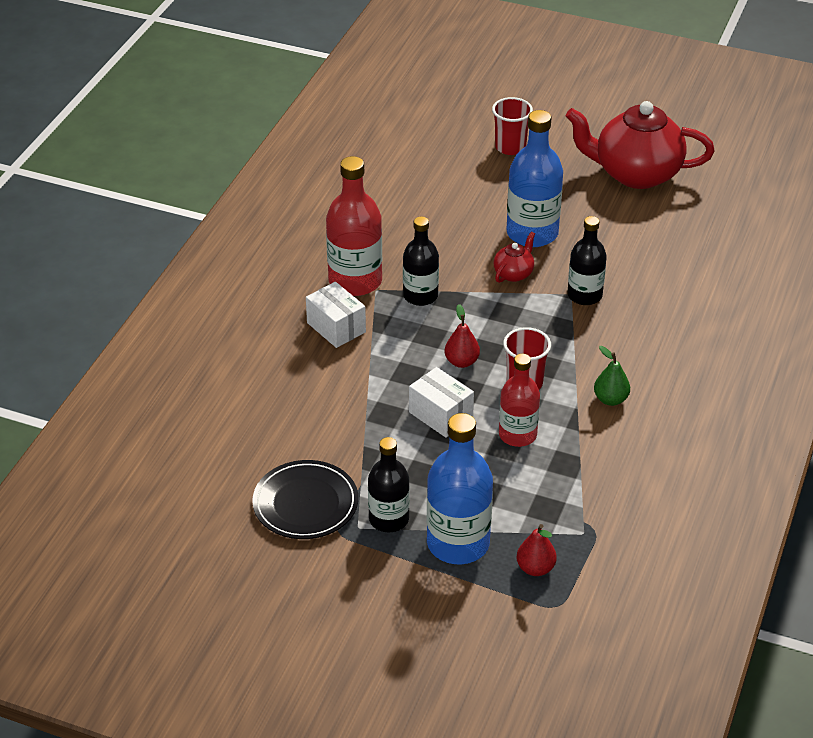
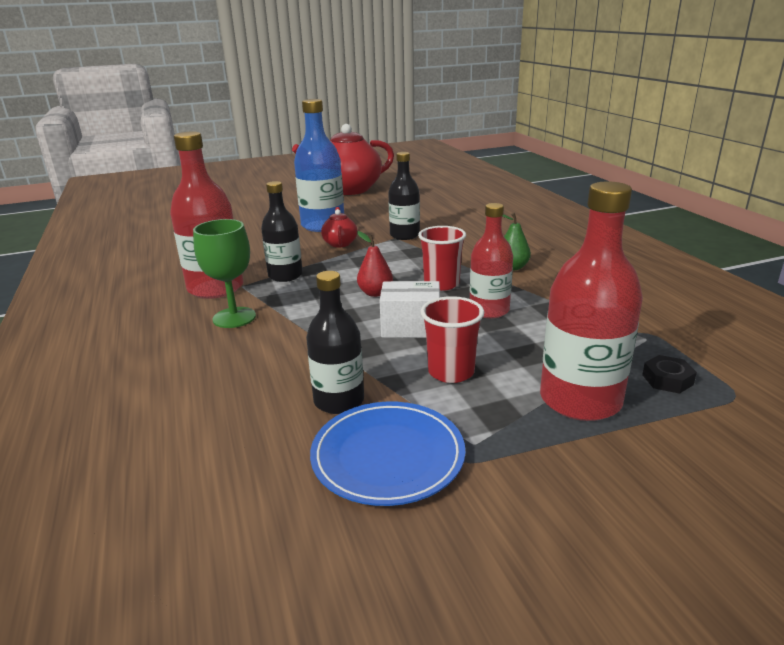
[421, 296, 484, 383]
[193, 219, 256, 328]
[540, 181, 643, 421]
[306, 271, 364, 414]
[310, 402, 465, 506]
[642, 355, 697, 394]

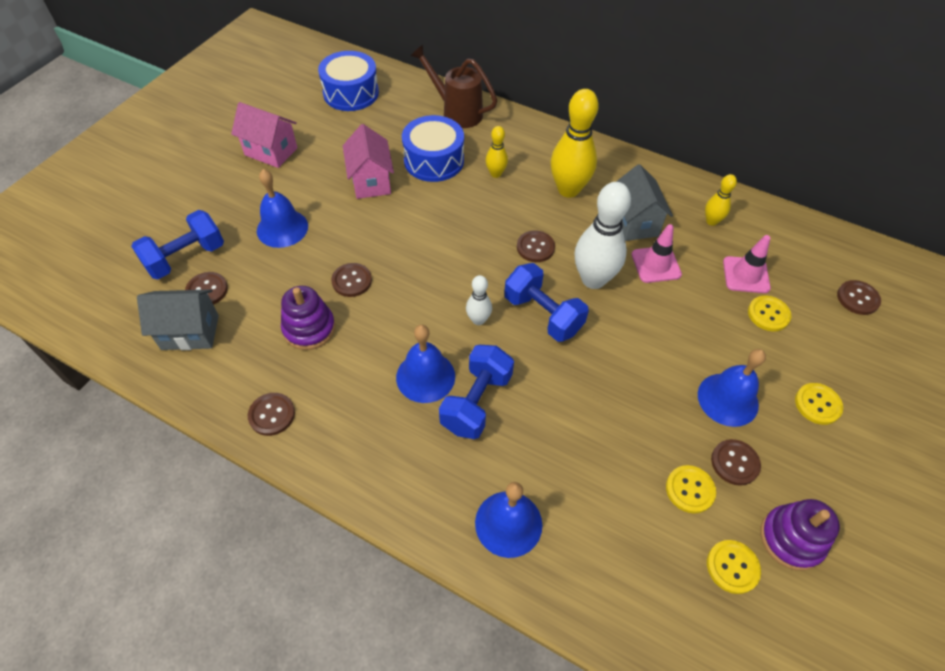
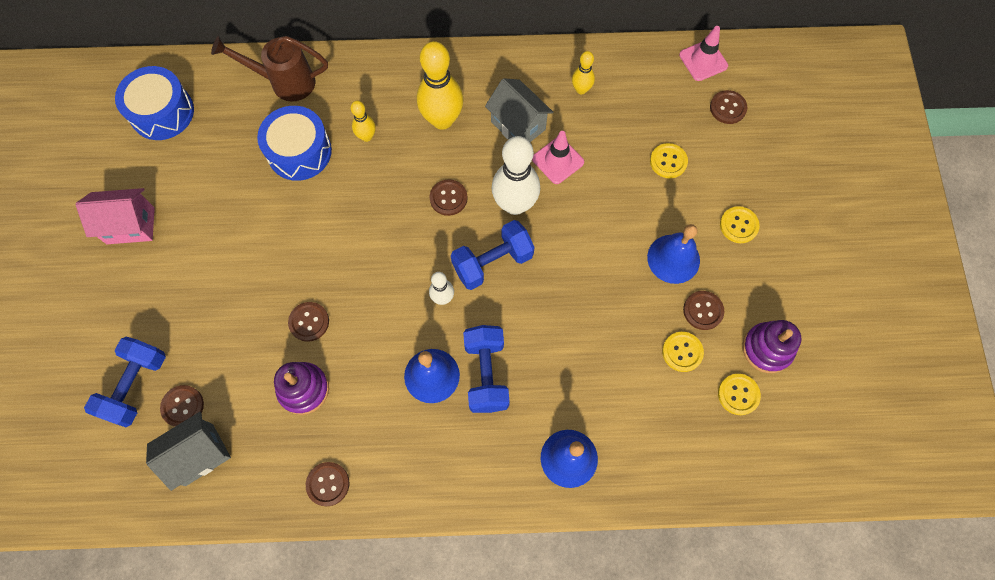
[343, 124, 394, 199] (first image)
[257, 169, 308, 248] (first image)
[679, 26, 728, 81]
[451, 220, 535, 290]

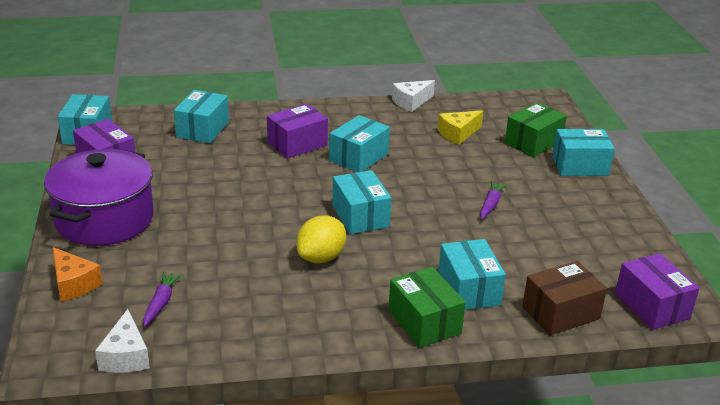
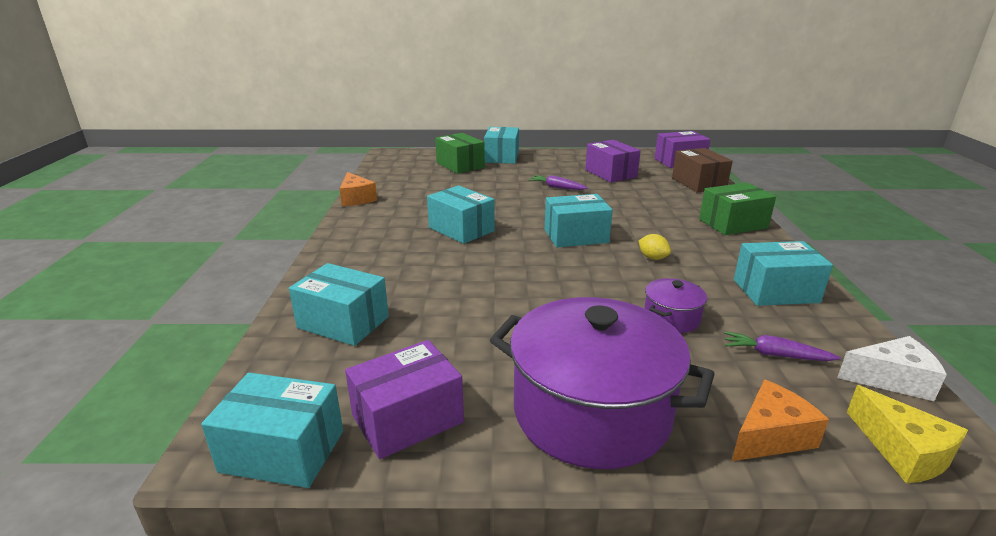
[339, 172, 377, 206]
[585, 140, 641, 183]
[847, 385, 968, 483]
[639, 234, 671, 260]
[734, 241, 833, 306]
[644, 278, 707, 333]

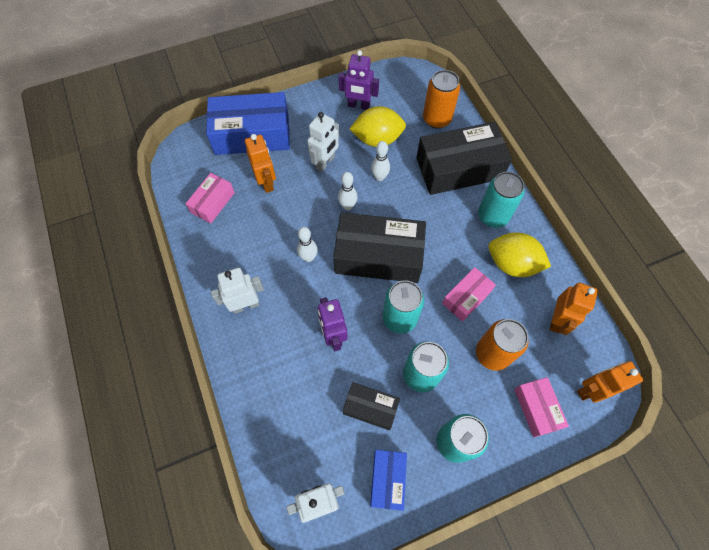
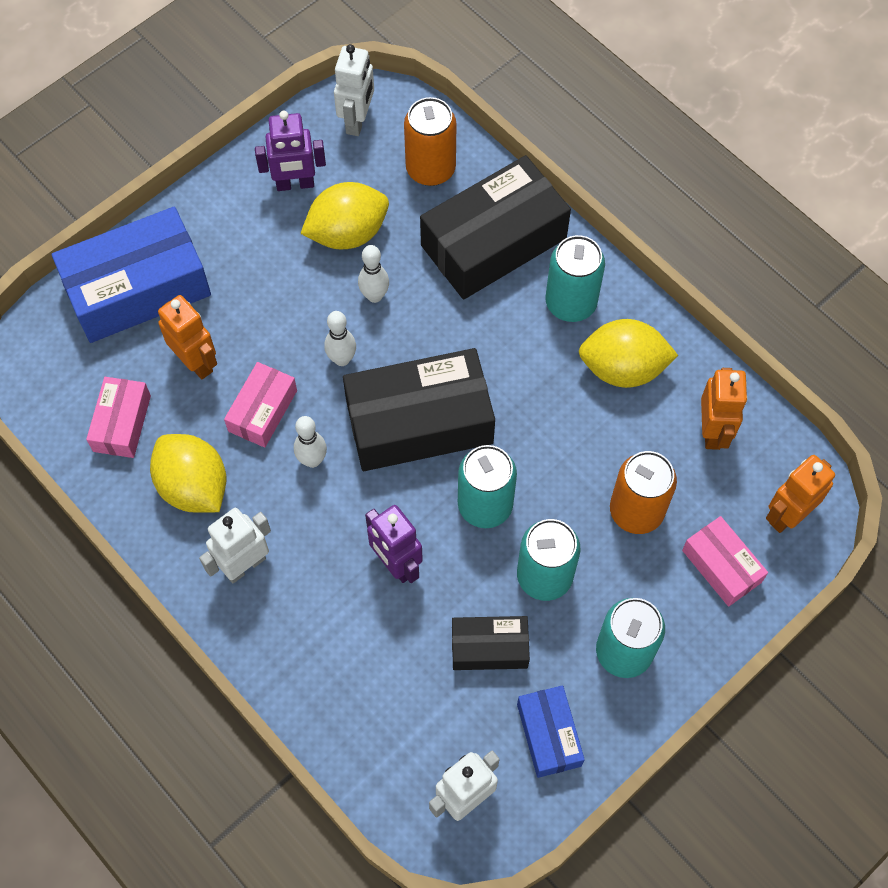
[334, 44, 374, 136]
[224, 362, 297, 448]
[150, 434, 226, 513]

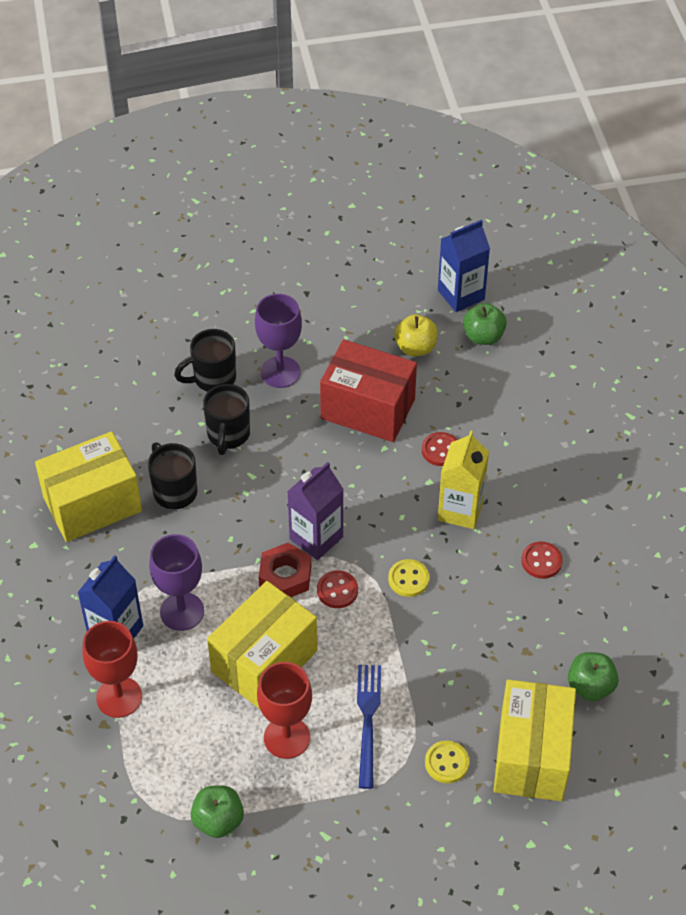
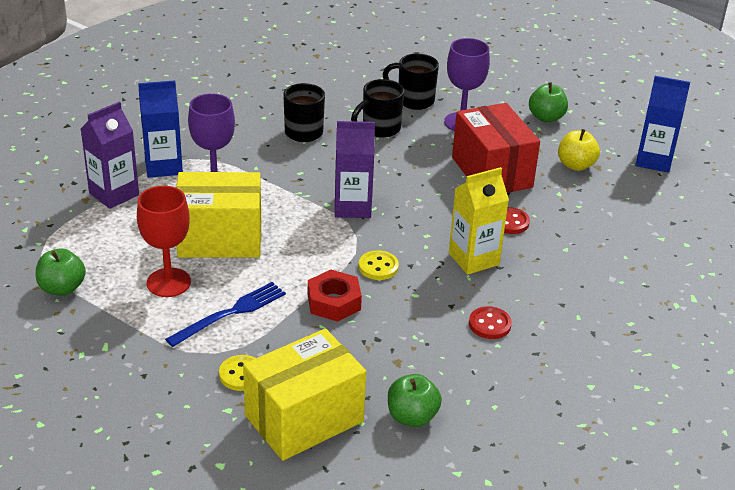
[529, 82, 568, 122]
[35, 431, 142, 542] (first image)
[308, 270, 362, 322]
[317, 570, 358, 608] (first image)
[81, 102, 139, 209]

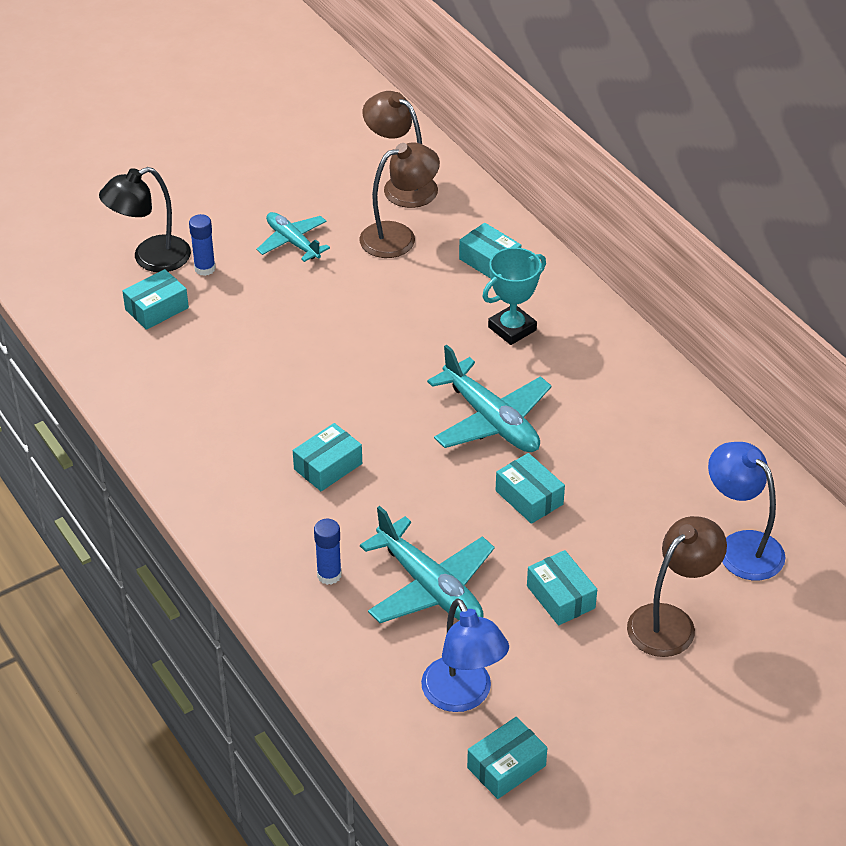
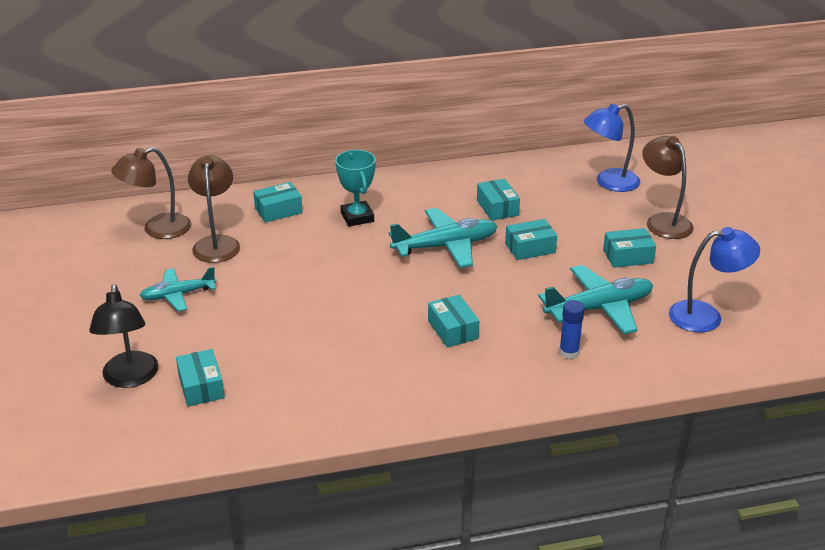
[189, 214, 216, 276] (first image)
[477, 179, 520, 221]

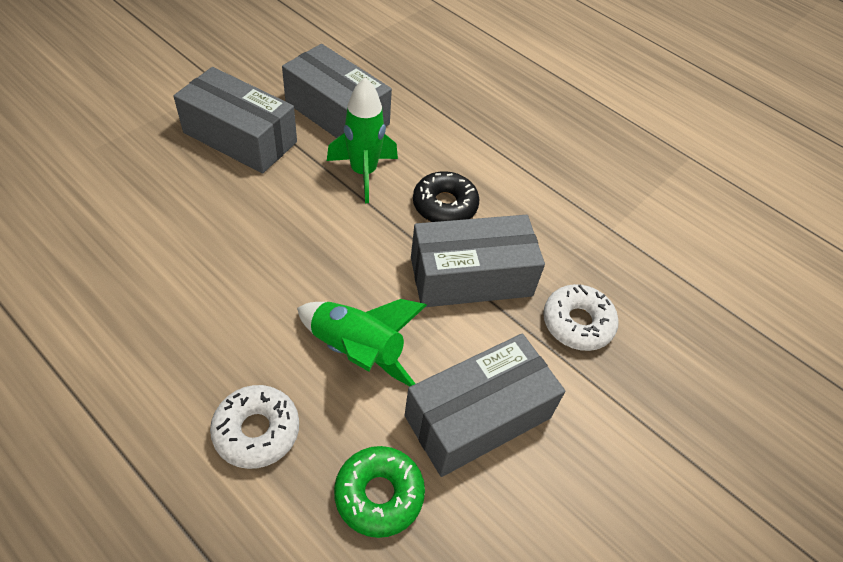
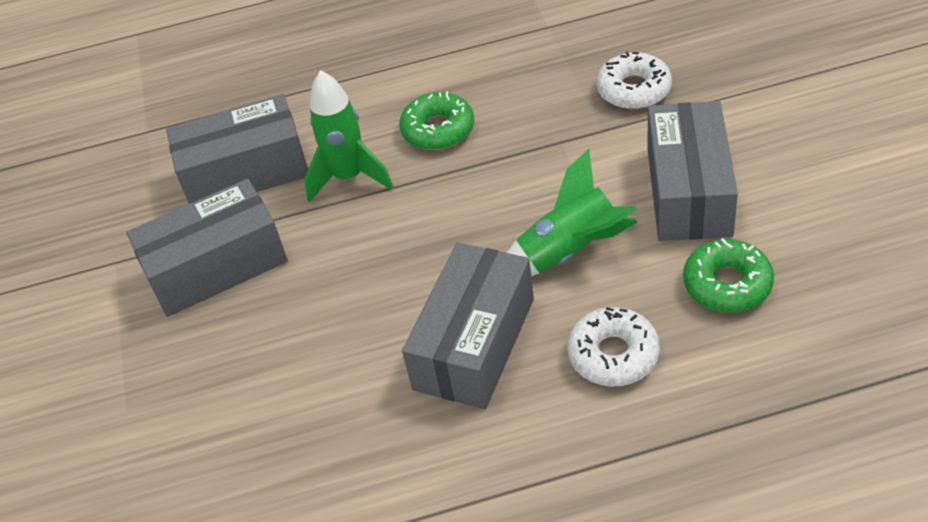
[399, 91, 474, 150]
[402, 243, 534, 409]

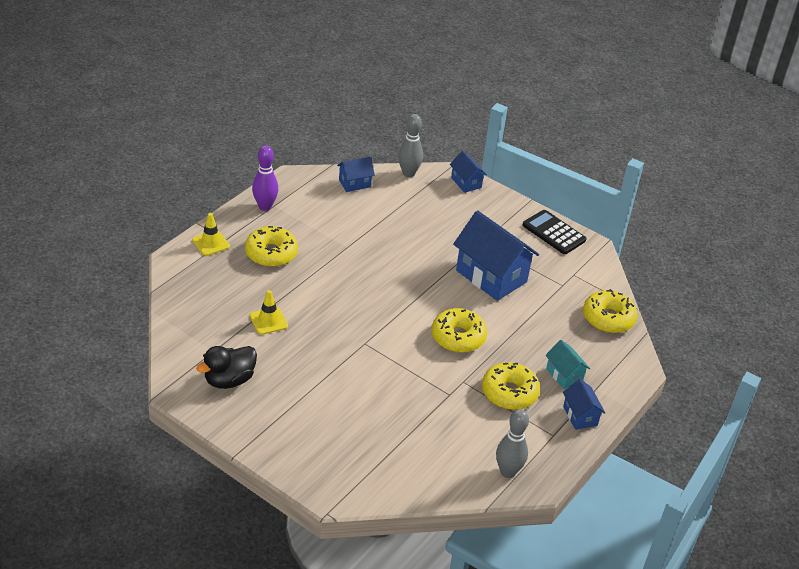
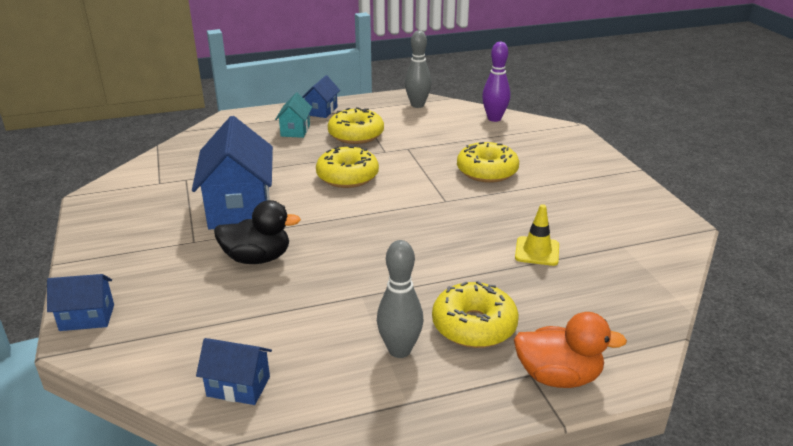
[377, 240, 423, 358]
[482, 42, 510, 122]
[47, 274, 114, 331]
[523, 210, 587, 254] (first image)
[514, 312, 627, 388]
[457, 142, 519, 183]
[214, 200, 301, 264]

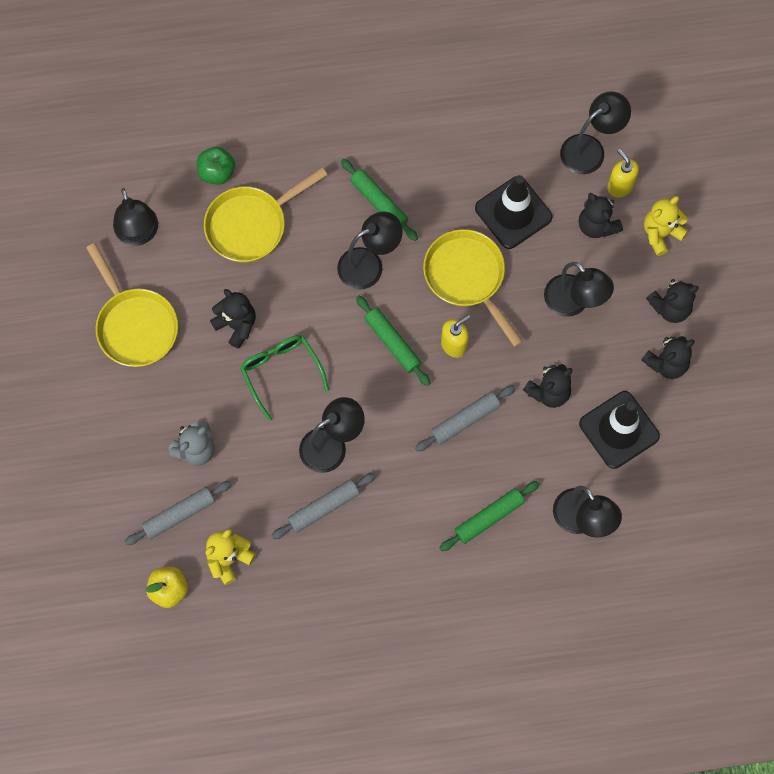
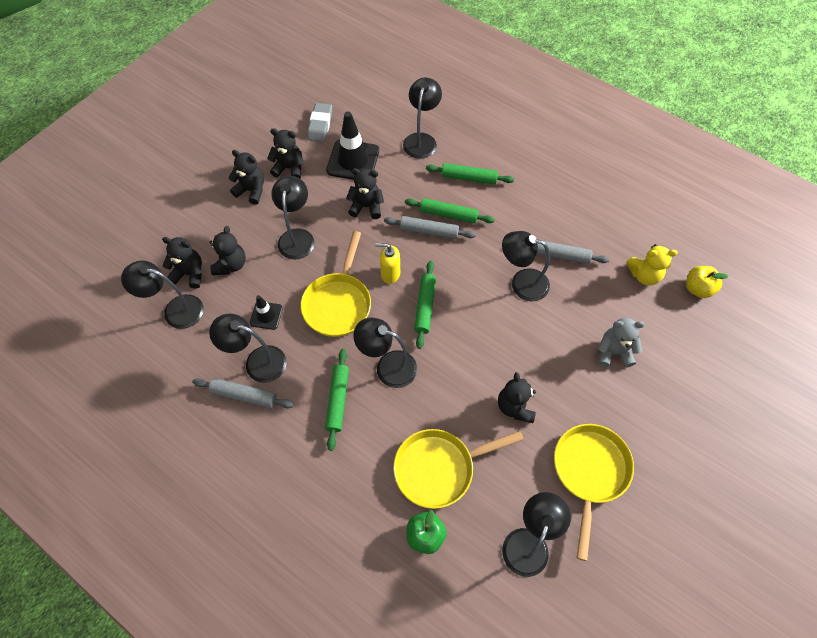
[162, 237, 202, 289]
[393, 429, 524, 509]
[250, 295, 283, 330]
[644, 196, 688, 256] (first image)
[240, 335, 329, 421] (first image)
[192, 378, 294, 408]
[307, 103, 332, 142]
[405, 198, 495, 224]
[209, 314, 286, 383]

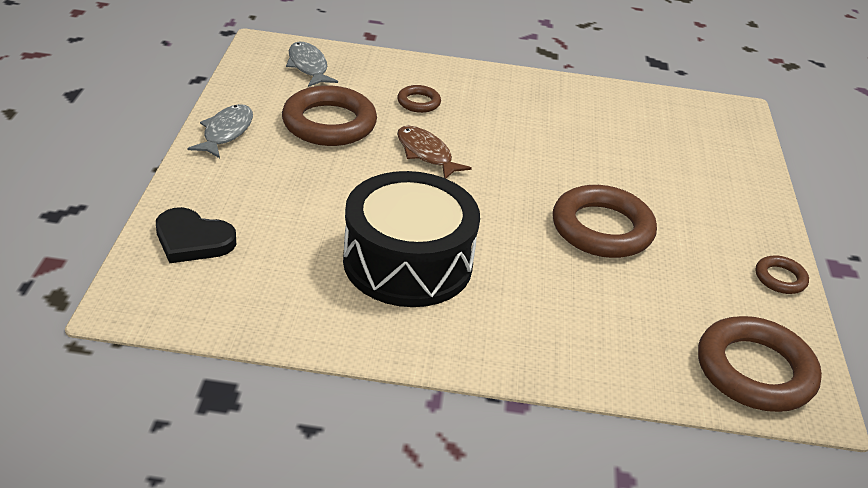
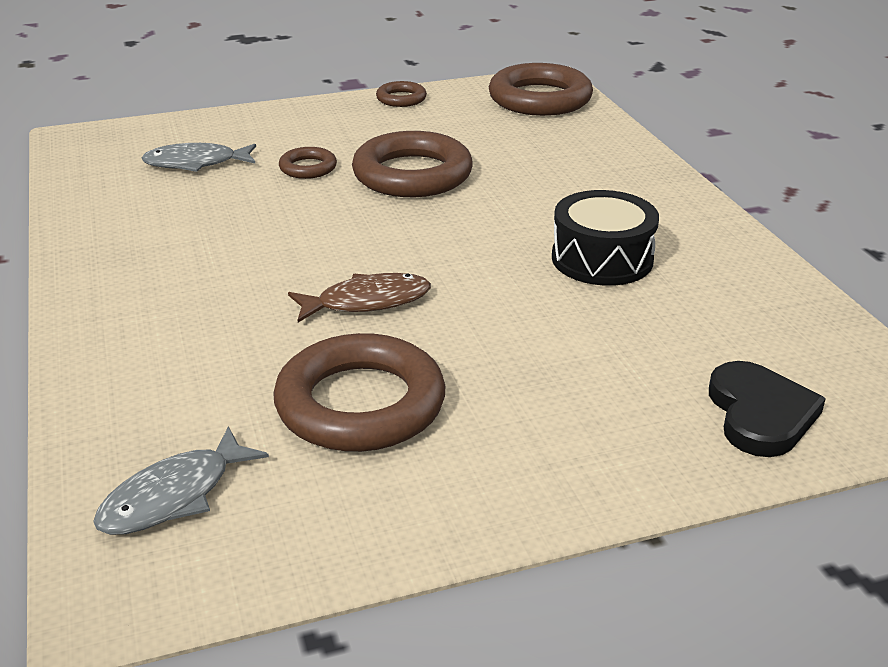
[279, 147, 337, 179]
[142, 143, 256, 172]
[288, 273, 431, 322]
[552, 190, 659, 286]

